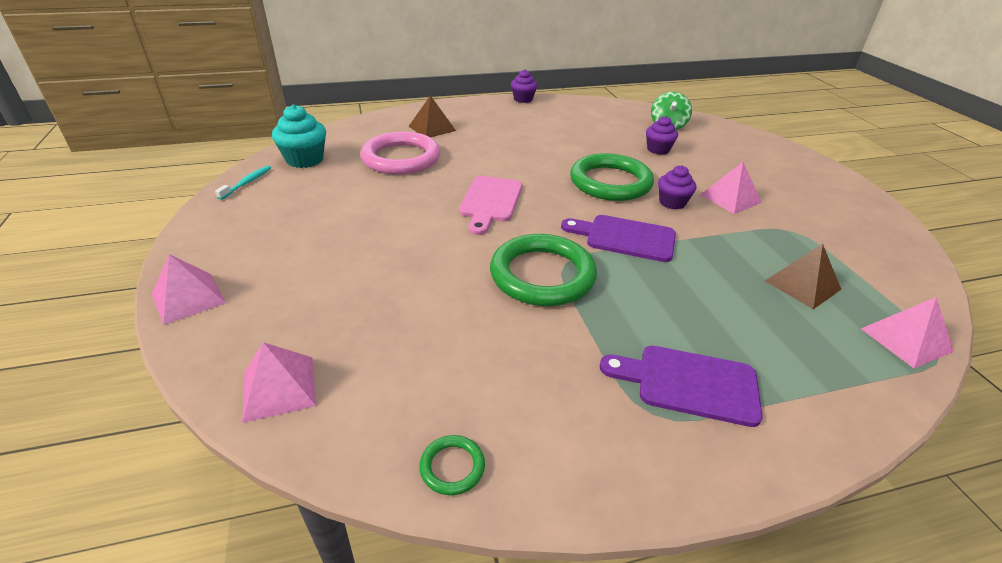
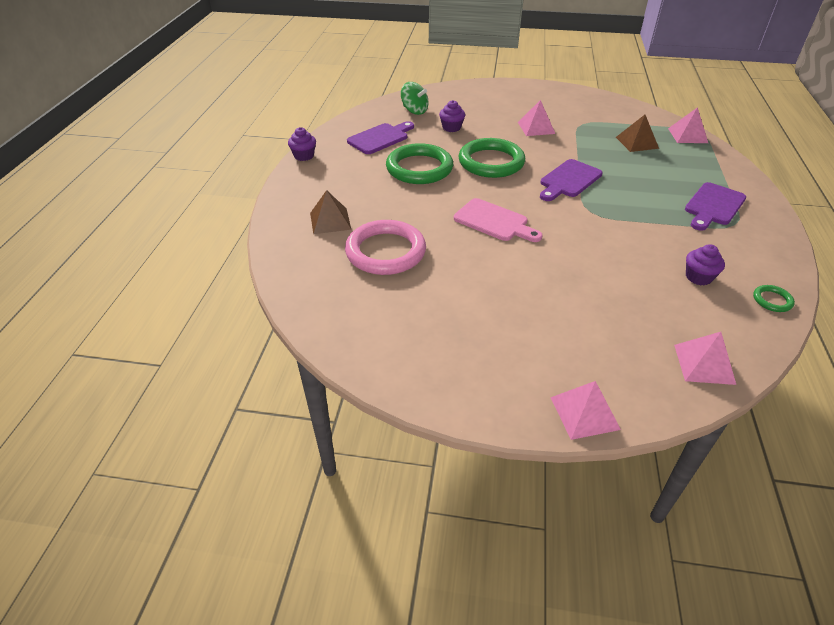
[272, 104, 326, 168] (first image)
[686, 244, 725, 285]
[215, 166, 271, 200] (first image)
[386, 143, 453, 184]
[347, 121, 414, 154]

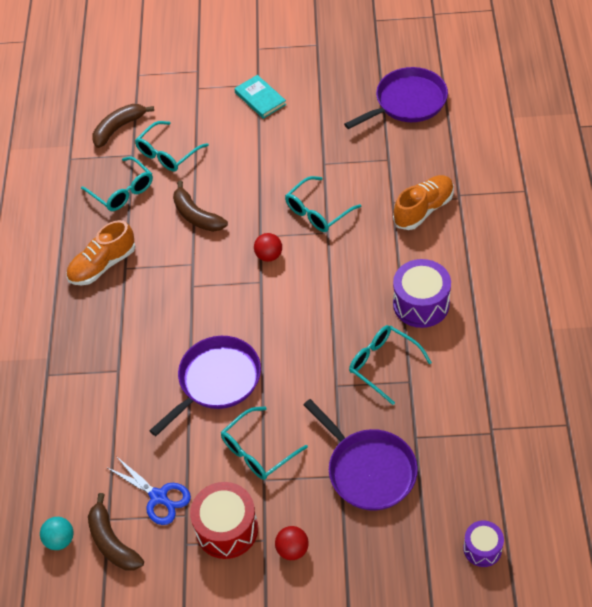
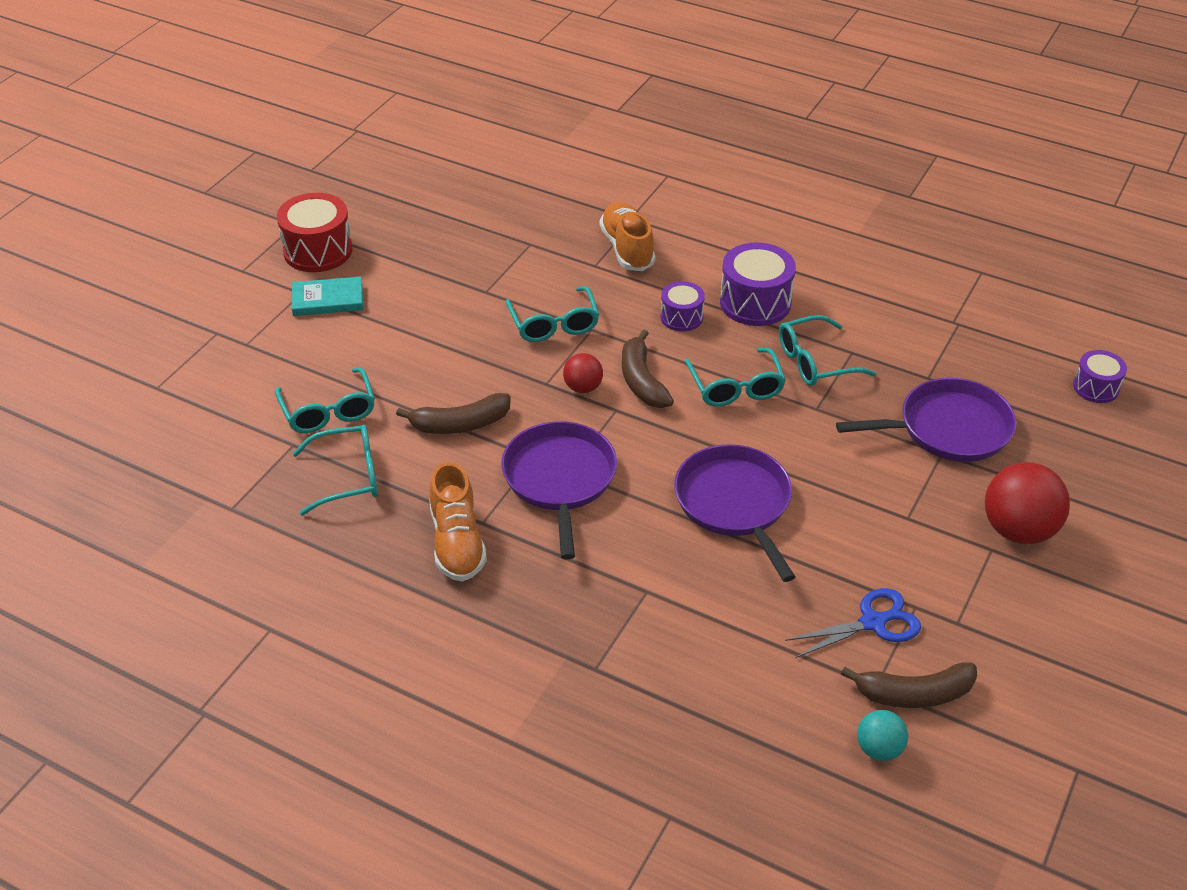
[501, 421, 617, 560]
[622, 329, 674, 408]
[684, 348, 786, 407]
[277, 193, 353, 272]
[985, 462, 1070, 544]
[661, 281, 705, 331]

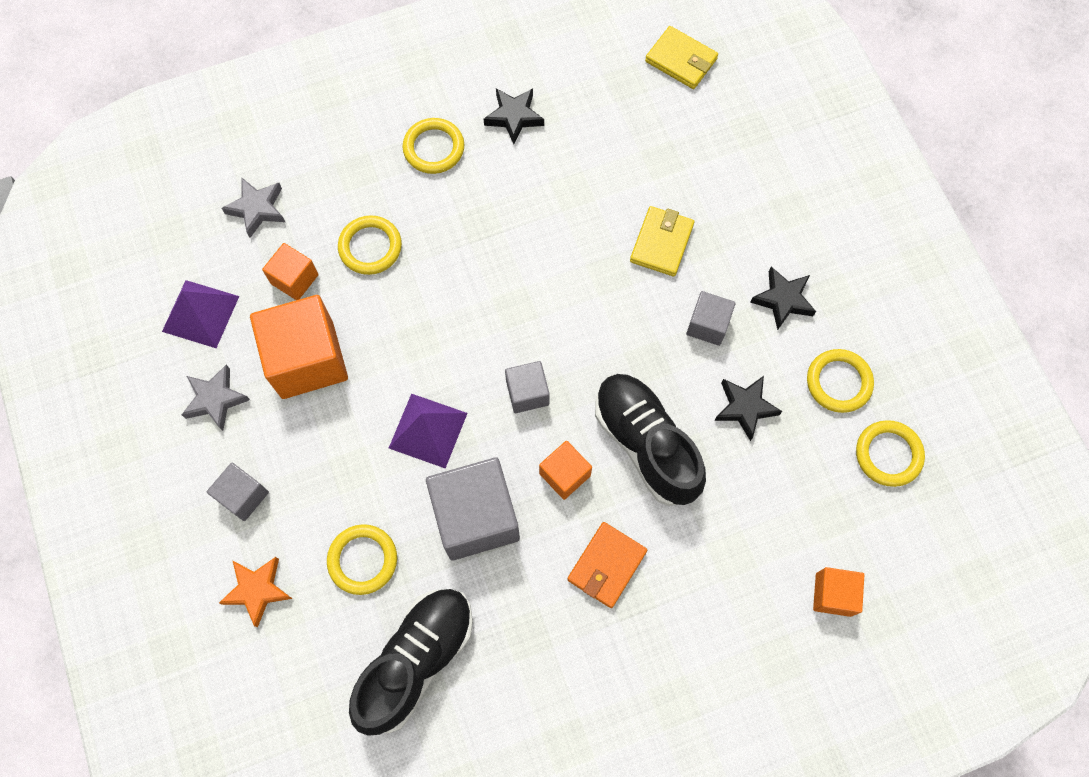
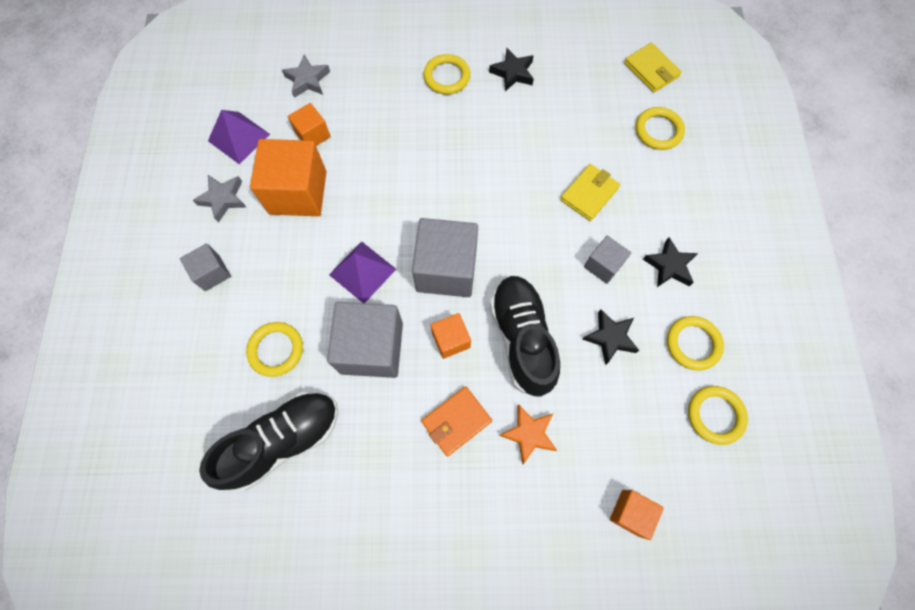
[636, 107, 685, 150]
[412, 218, 478, 297]
[499, 404, 557, 464]

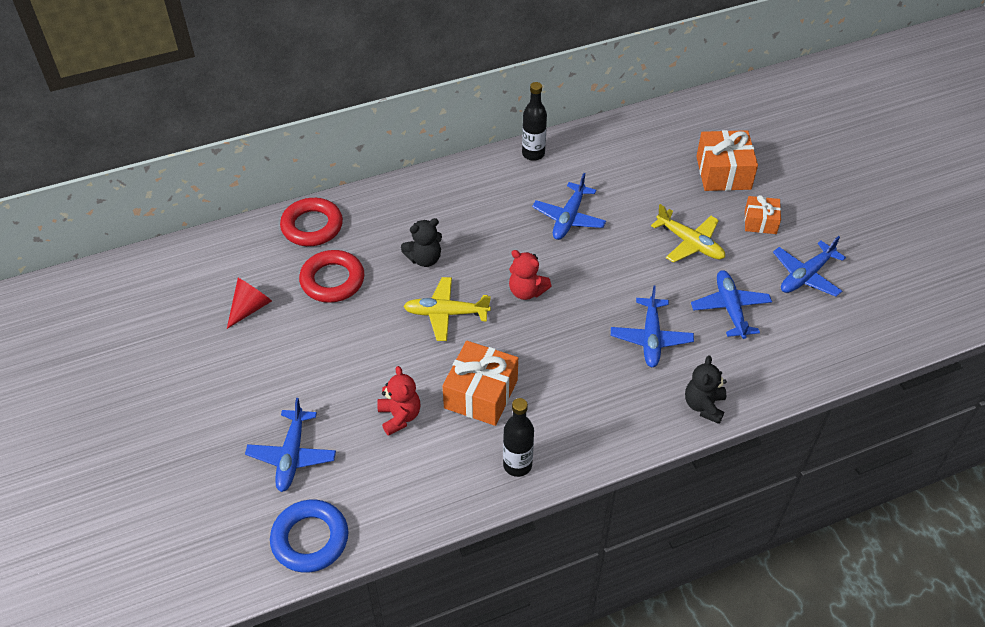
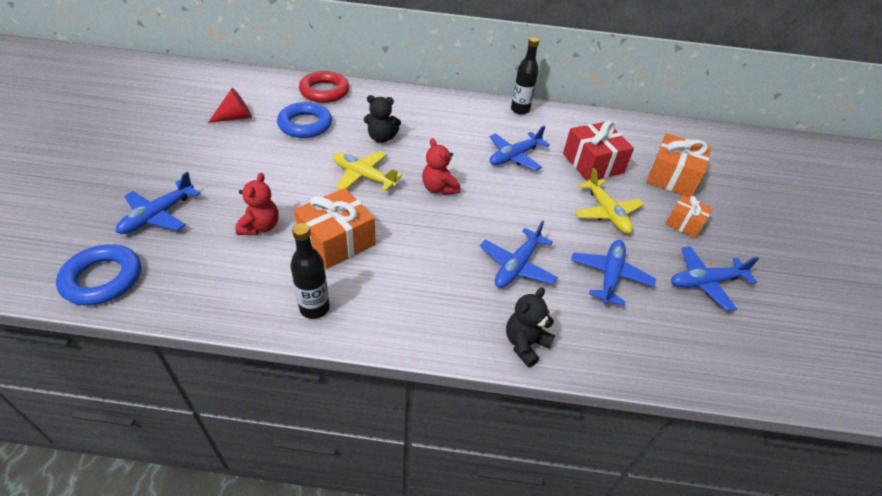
[277, 102, 332, 138]
[563, 121, 634, 181]

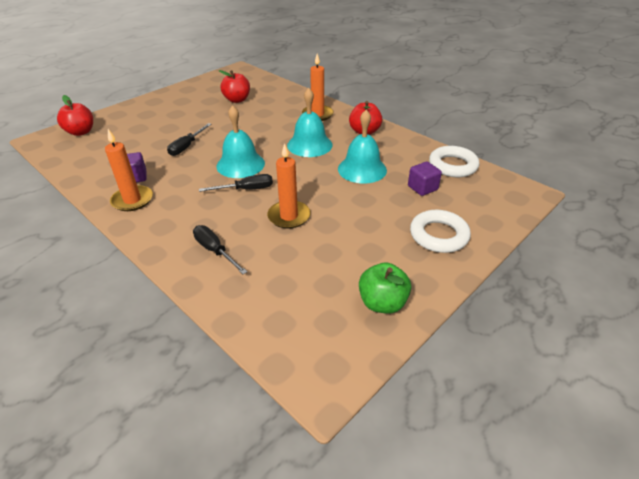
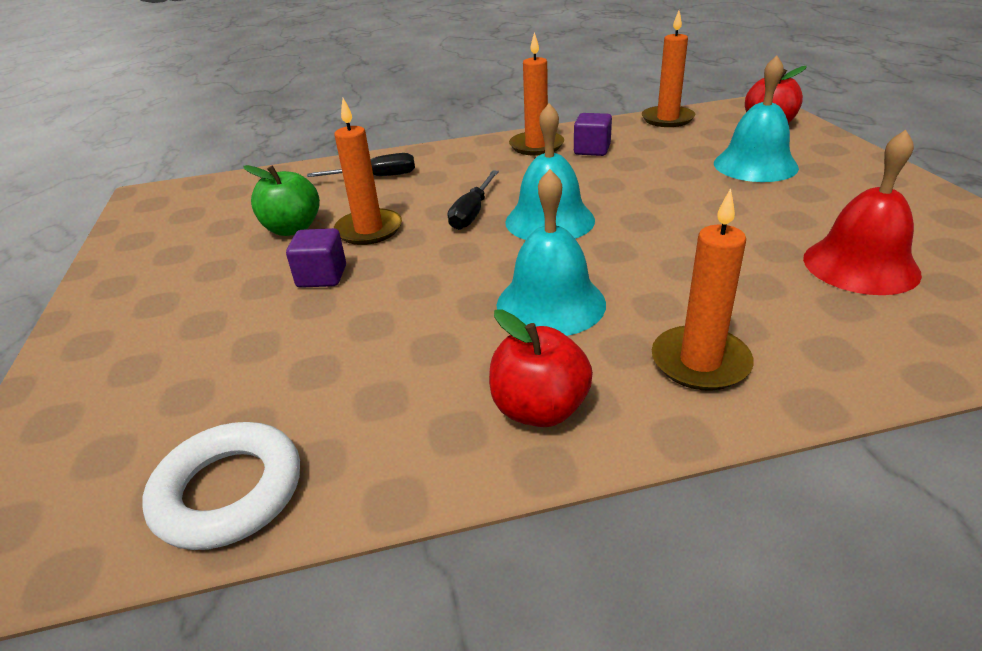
[803, 130, 922, 295]
[714, 55, 799, 182]
[167, 123, 211, 156] (first image)
[286, 228, 346, 288]
[410, 210, 471, 253] (first image)
[243, 165, 320, 236]
[642, 11, 695, 127]

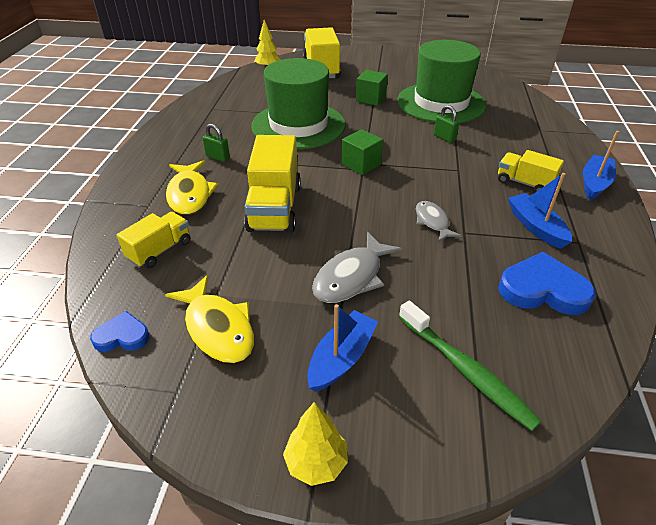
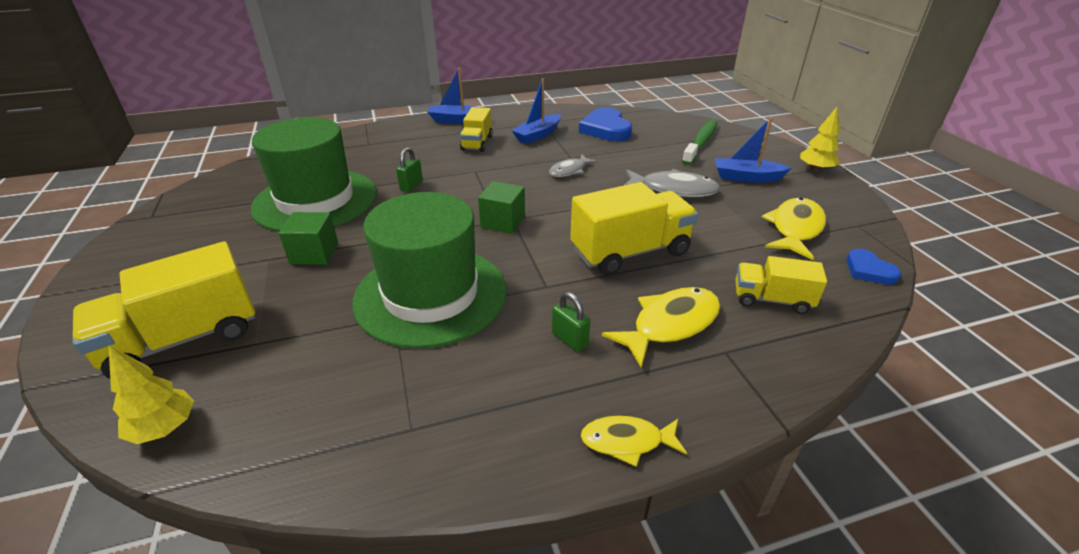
[552, 292, 590, 352]
[581, 416, 687, 467]

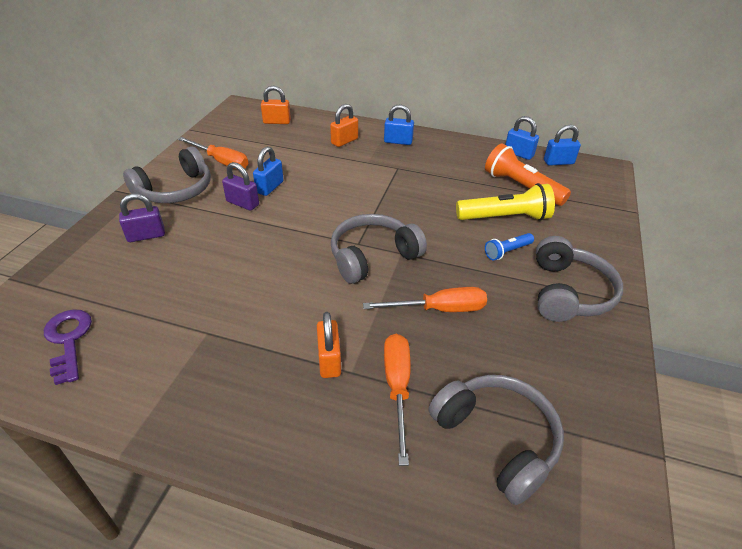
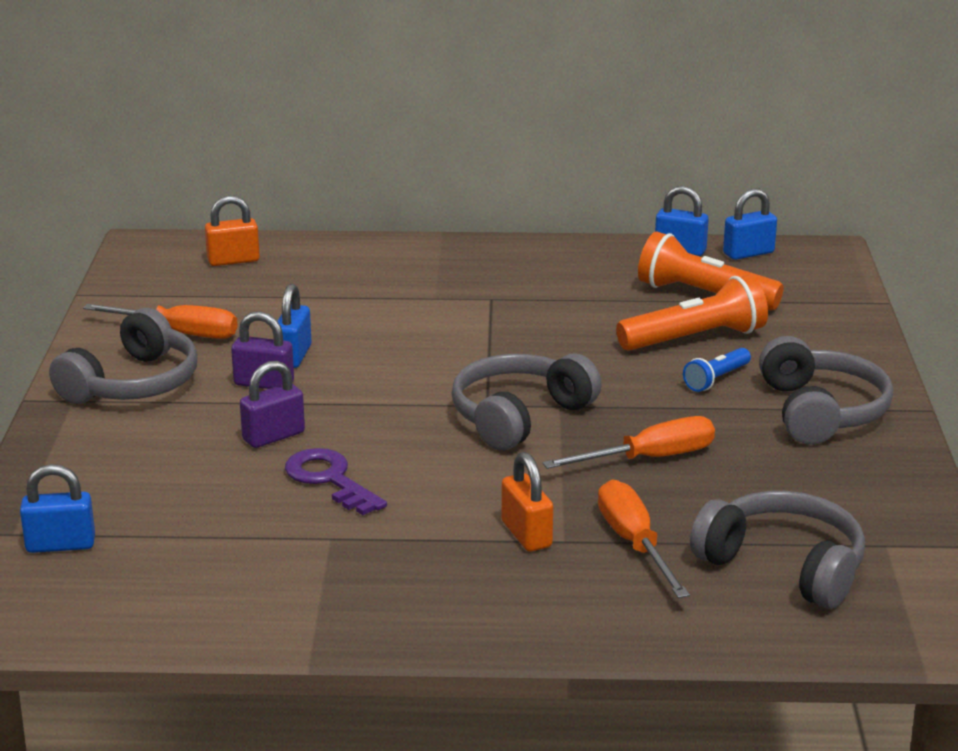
[330, 104, 358, 147] (first image)
[20, 464, 95, 553]
[616, 275, 768, 351]
[240, 360, 305, 448]
[285, 448, 387, 515]

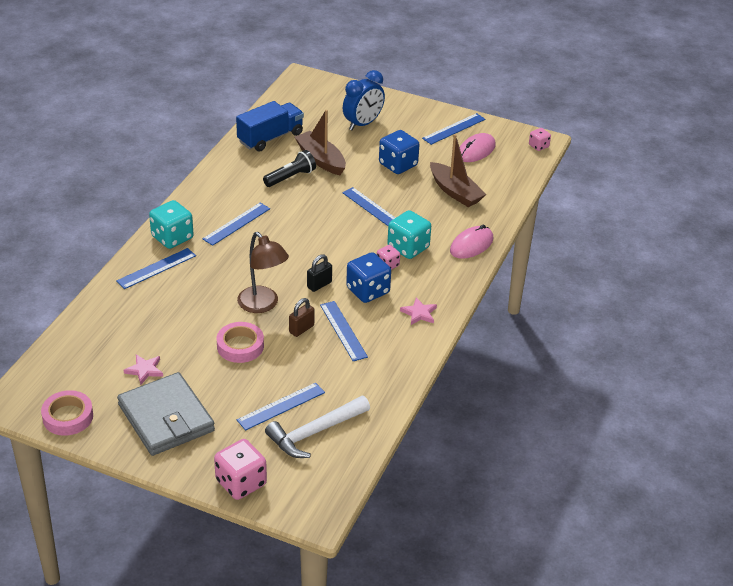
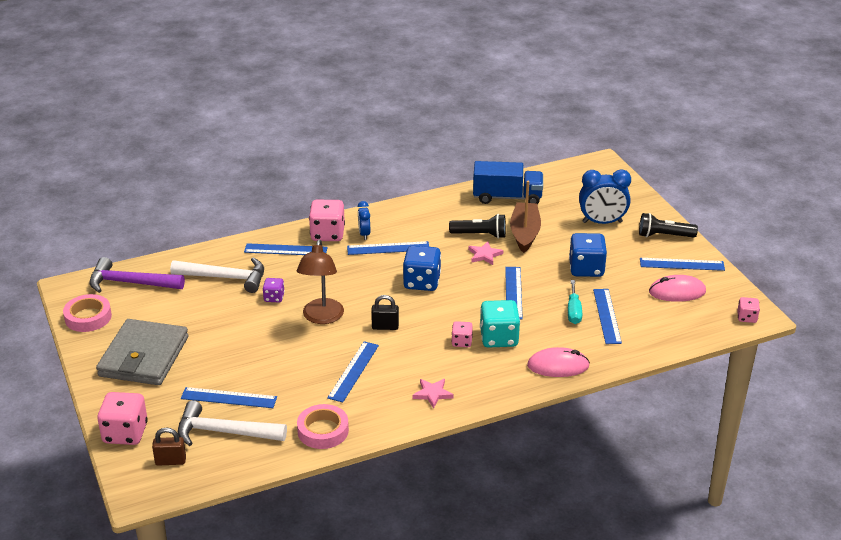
[593, 289, 622, 344]
[309, 200, 345, 241]
[403, 245, 441, 291]
[152, 428, 186, 466]
[297, 404, 349, 449]
[468, 241, 503, 265]
[358, 201, 370, 240]
[639, 213, 698, 238]
[89, 257, 185, 293]
[170, 257, 264, 293]
[263, 278, 285, 302]
[568, 280, 582, 324]

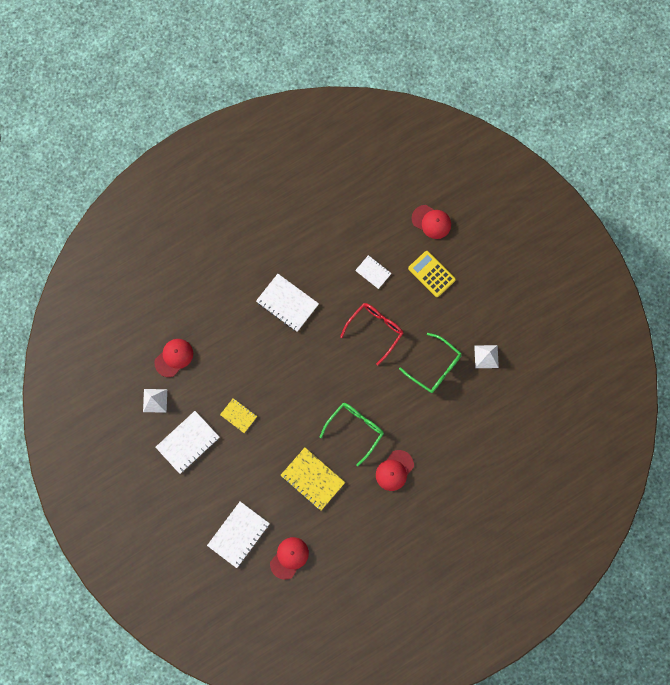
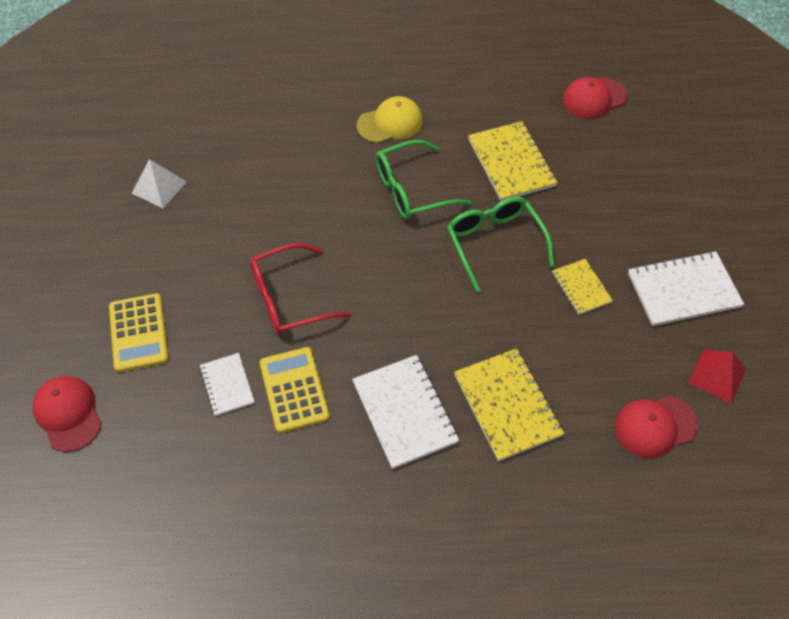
[447, 197, 554, 292]
[688, 349, 746, 404]
[357, 96, 423, 143]
[207, 502, 270, 568] (first image)
[260, 347, 330, 433]
[454, 348, 564, 462]

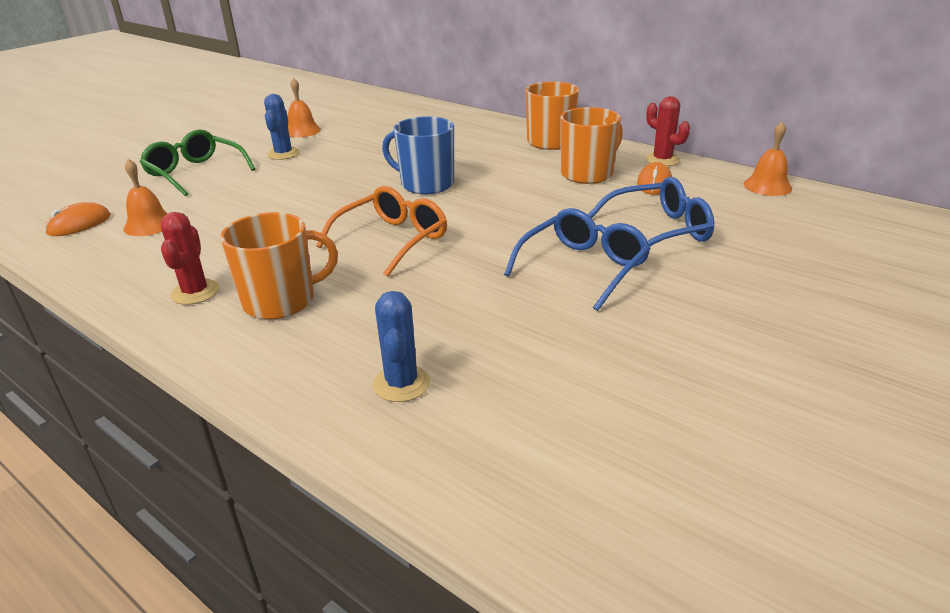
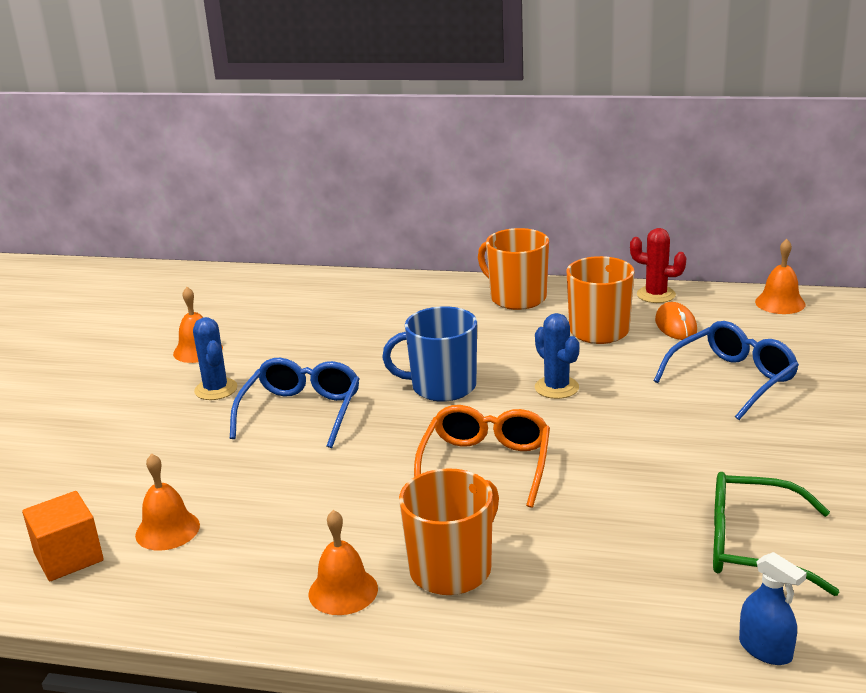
[713, 472, 839, 596]
[22, 491, 104, 581]
[230, 358, 360, 448]
[309, 510, 378, 615]
[535, 313, 579, 399]
[739, 552, 807, 665]

